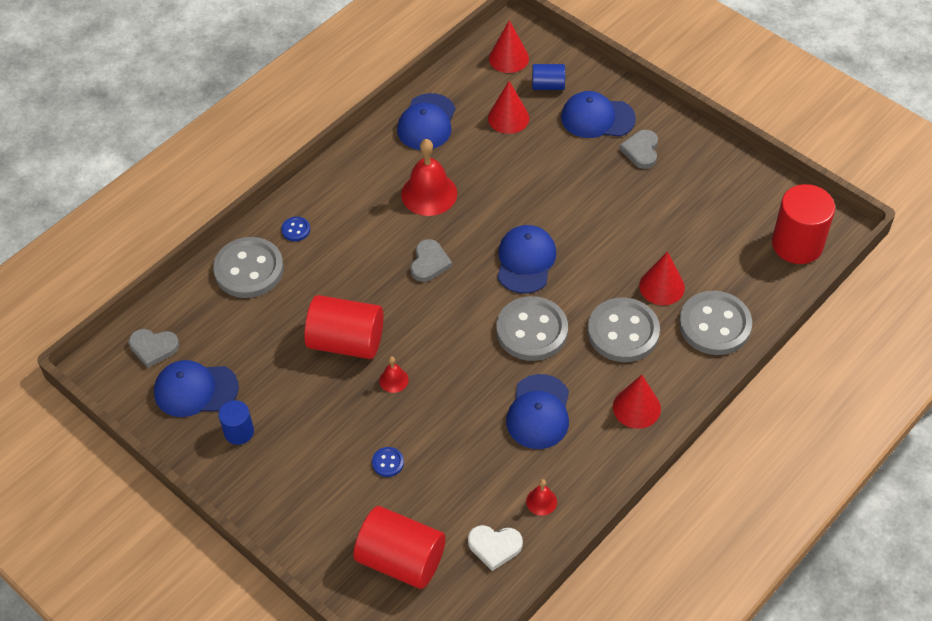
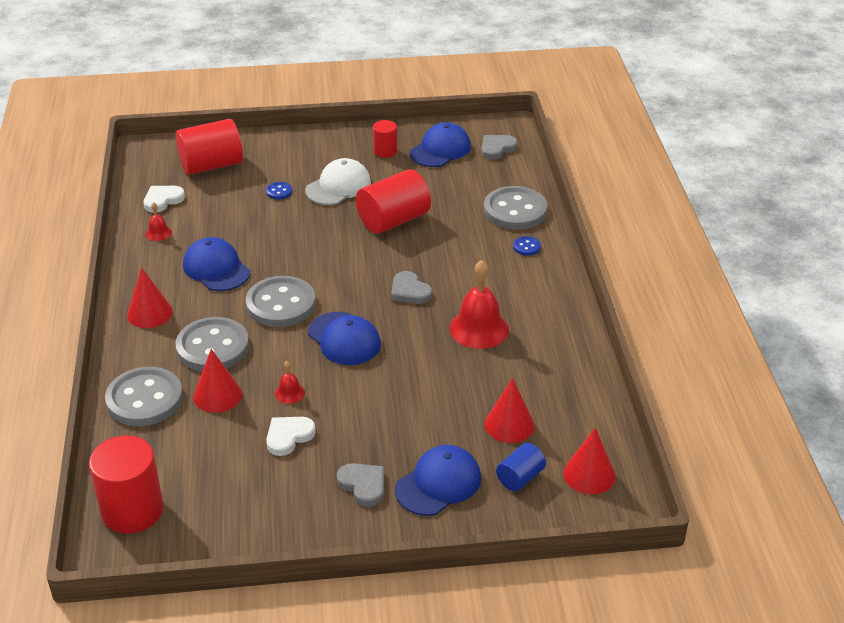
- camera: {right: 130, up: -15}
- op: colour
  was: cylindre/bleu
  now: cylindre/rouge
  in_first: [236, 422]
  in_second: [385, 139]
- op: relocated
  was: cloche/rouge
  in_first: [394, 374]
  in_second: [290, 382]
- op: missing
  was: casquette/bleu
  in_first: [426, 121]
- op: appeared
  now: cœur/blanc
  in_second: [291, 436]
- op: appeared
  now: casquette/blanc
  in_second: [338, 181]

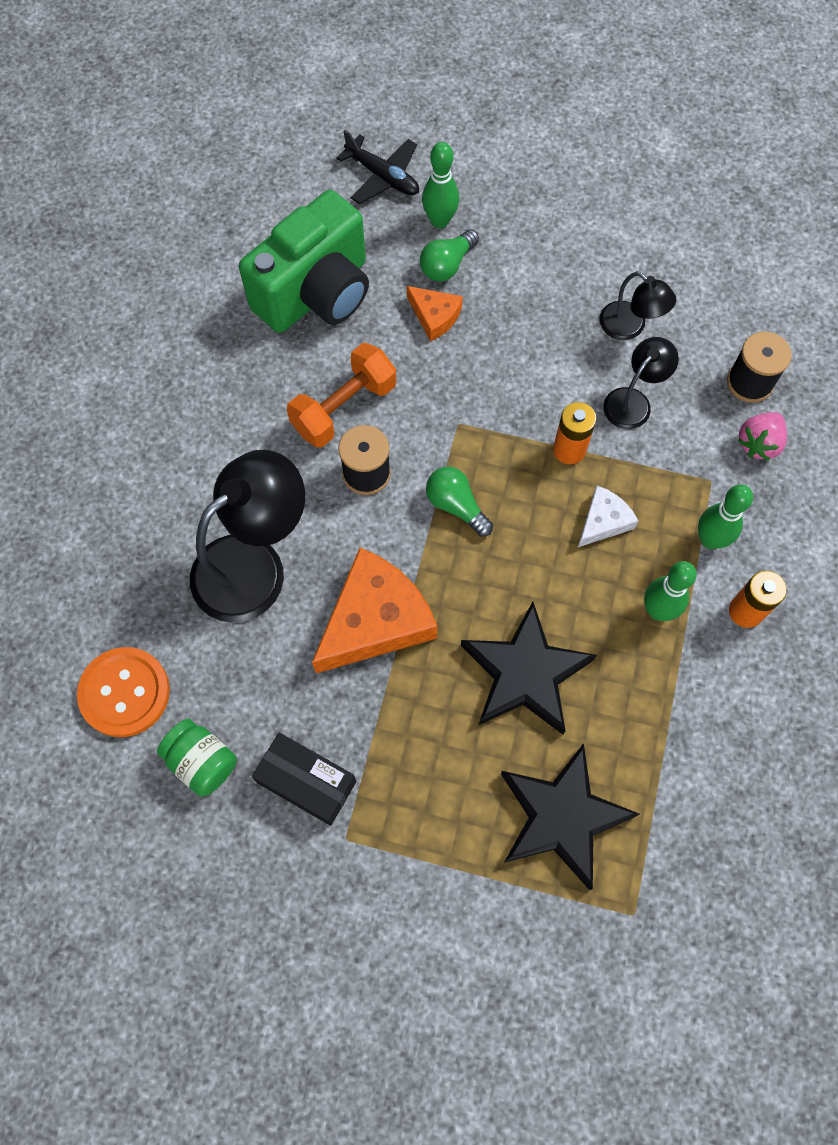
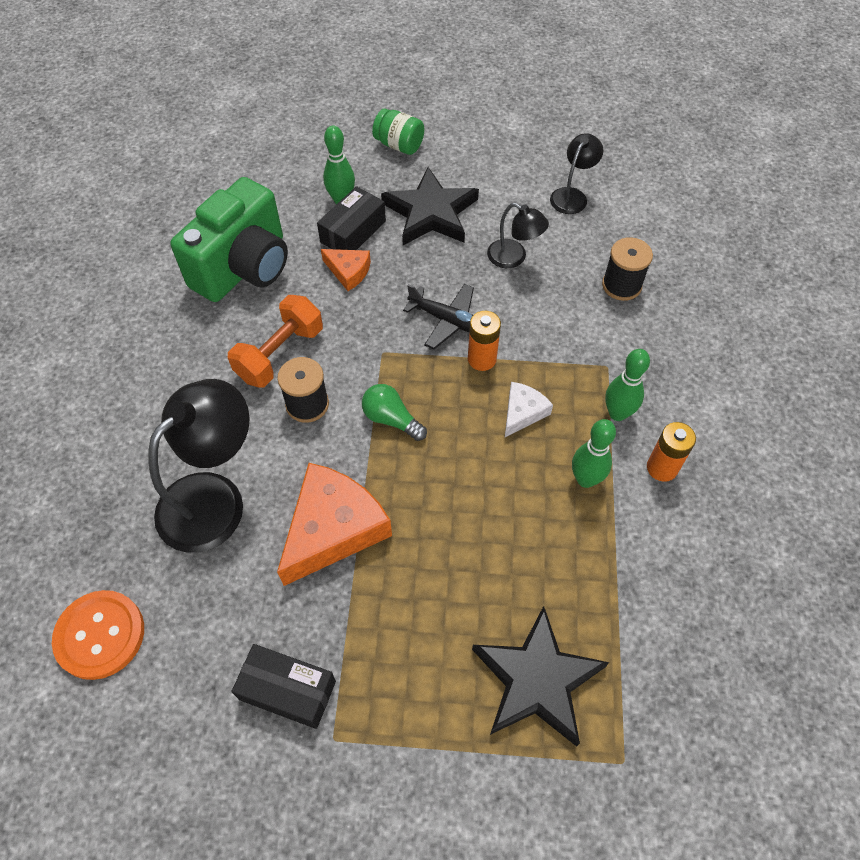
- camera: {right: -10, up: -10}
- op: relocated
  was: bocal/vert
  in_first: [197, 758]
  in_second: [398, 131]
- op: relocated
  was: avion/noir
  in_first: [378, 167]
  in_second: [438, 316]
- op: exchanged
  was: ampoule/vert
  now: boîte/noir
  in_first: [449, 255]
  in_second: [351, 218]
- op: relocated
  was: étoile/noir
  in_first: [529, 668]
  in_second: [430, 206]
- op: relocated
  was: lampe/noir
  in_first: [641, 383]
  in_second: [576, 173]
- op: missing
  was: fraise/rose
  in_first: [762, 436]

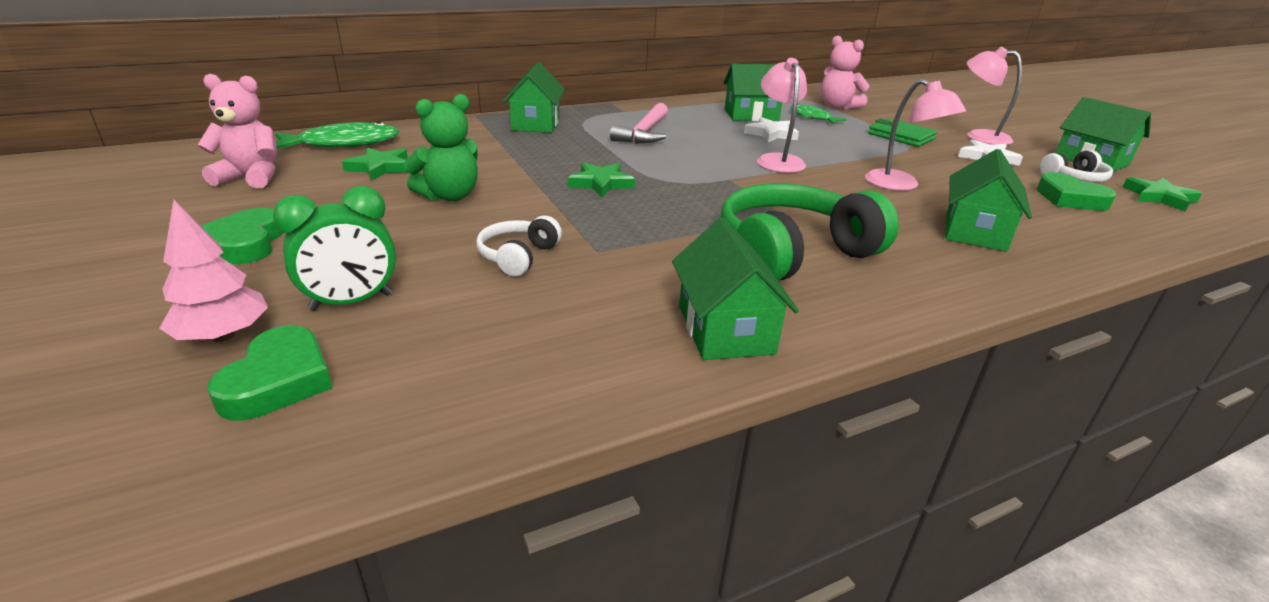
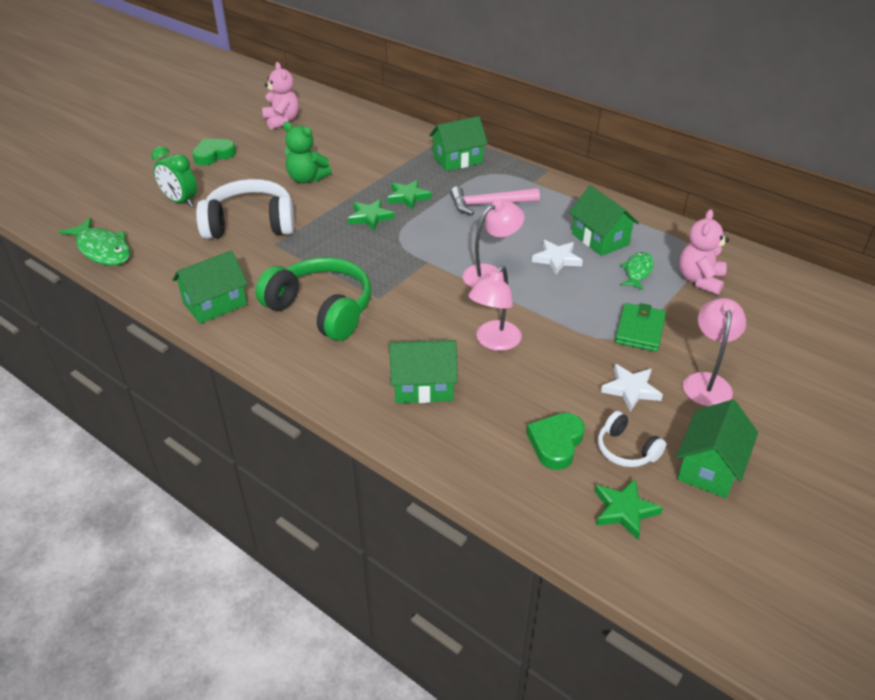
- camera: {right: 65, up: 10}
- op: missing
  was: arbre/rose
  in_first: [213, 271]
- op: missing
  was: cœur/vert
  in_first: [270, 373]
- op: relocated
  was: poisson/vert
  in_first: [337, 135]
  in_second: [94, 242]
- op: relocated
  was: étoile/vert
  in_first: [375, 164]
  in_second: [409, 195]
- op: size
  was: casque audio/blanc
  in_first: [519, 246]
  in_second: [245, 209]
  ratio: 2.04

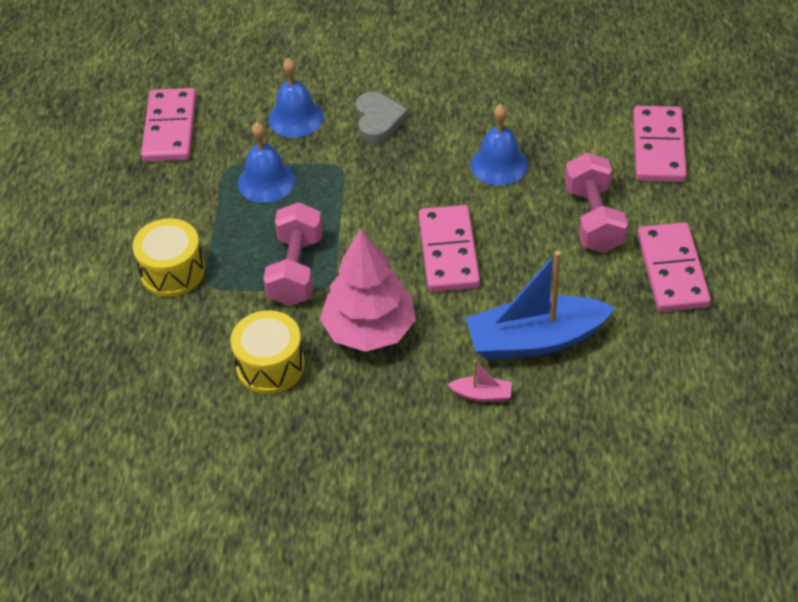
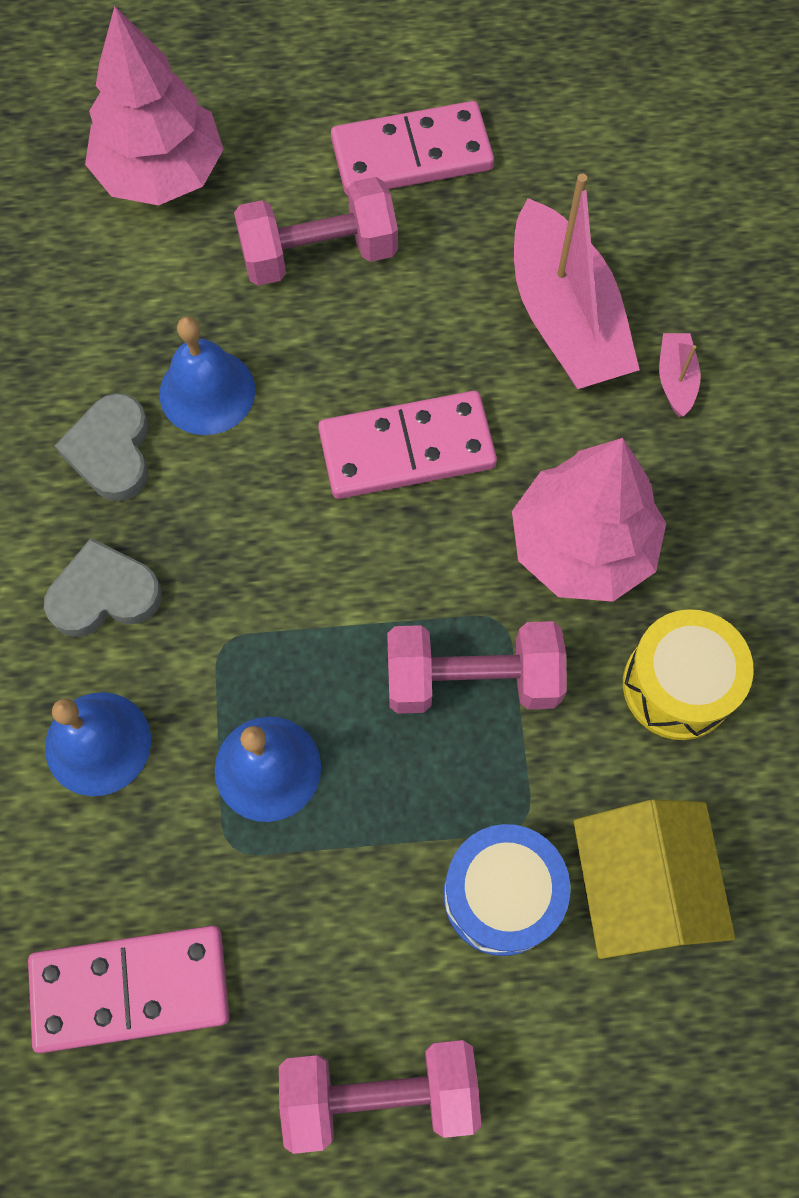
- camera: {right: -100, up: 20}
- op: colour
  was: tambour/jaune
  now: tambour/bleu
  in_first: [168, 257]
  in_second: [506, 890]
- op: colour
  was: bateau/bleu
  now: bateau/rose
  in_first: [540, 305]
  in_second: [577, 281]
- op: exchanged
  was: domino/rose
  now: arbre/rose
  in_first: [660, 144]
  in_second: [154, 106]
- op: appeared
  now: cœur/gris
  in_second: [101, 447]
- op: appeared
  now: haltère/rose
  in_second: [380, 1097]
- op: appeared
  now: maison/jaune
  in_second: [654, 879]

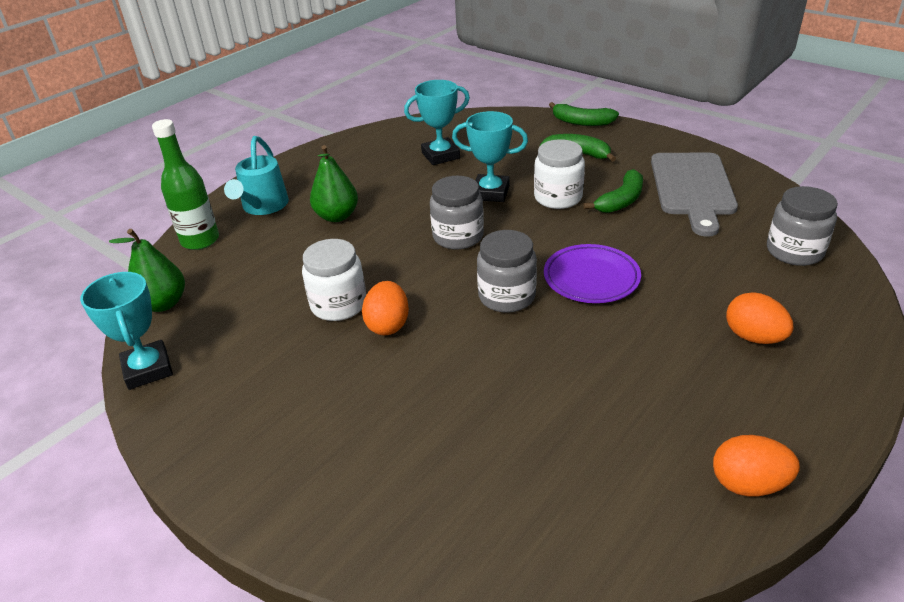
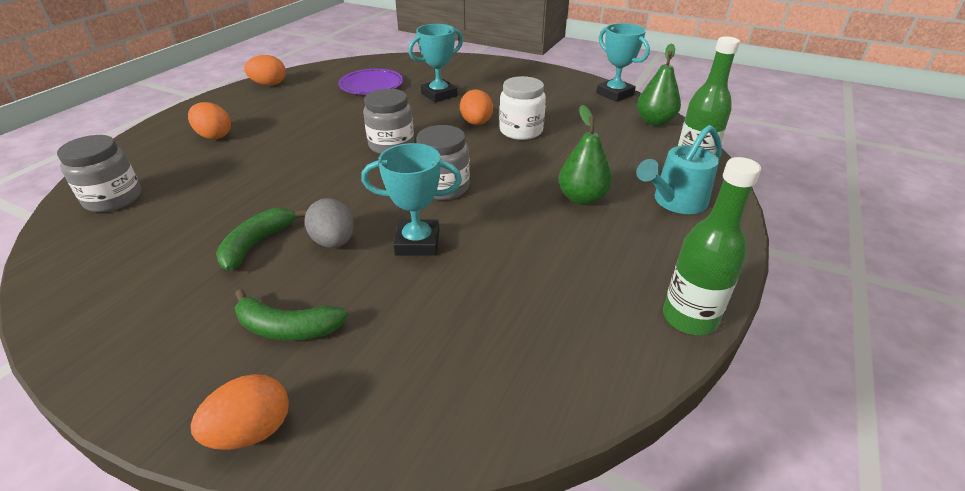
- camera: {right: 165, up: 0}
- op: spun
  was: arrosoir/turquoise
  in_first: [256, 175]
  in_second: [679, 169]
  clockwise: -120
- op: relocated
  was: trophée/turquoise
  in_first: [437, 122]
  in_second: [435, 63]
- op: exchanged
  was: bocal/blanc
  now: œuf/gris
  in_first: [559, 174]
  in_second: [329, 223]
- op: relocated
  was: assiette/violet
  in_first: [592, 273]
  in_second: [370, 82]
- op: exchanged
  was: banane/vert
  now: œuf/orange
  in_first: [584, 114]
  in_second: [240, 412]
- op: missing
  was: planche à découper/gris
  in_first: [694, 195]
- op: appeared
  now: bouteille/vert
  in_second: [712, 246]

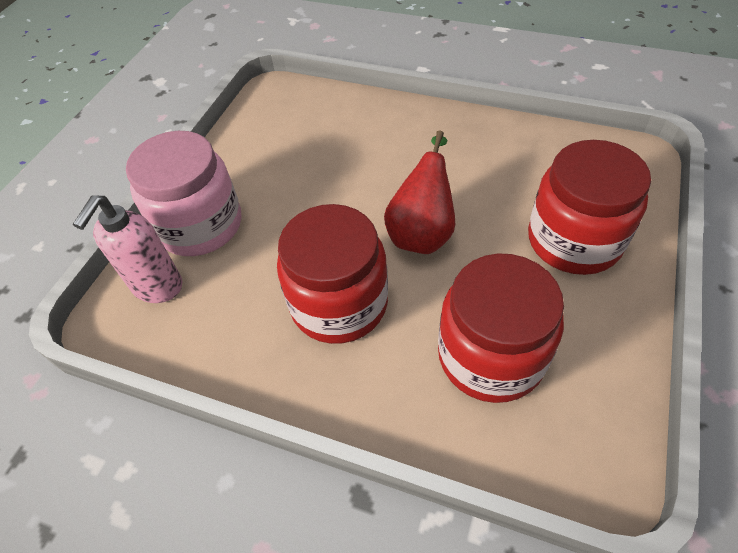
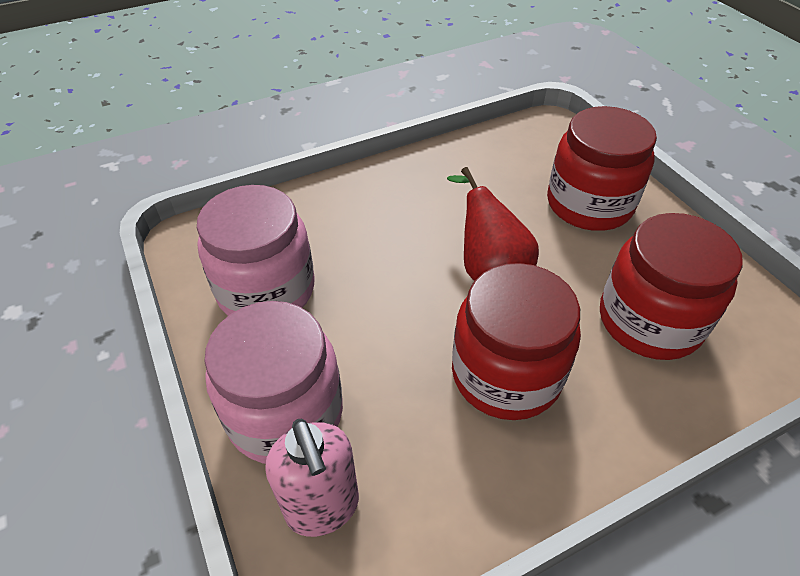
- camera: {right: -50, up: -5}
- op: appeared
  now: bocal/rose
  in_second: [255, 250]

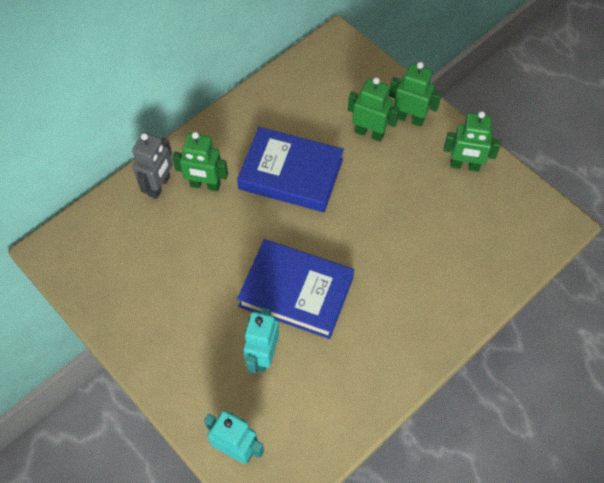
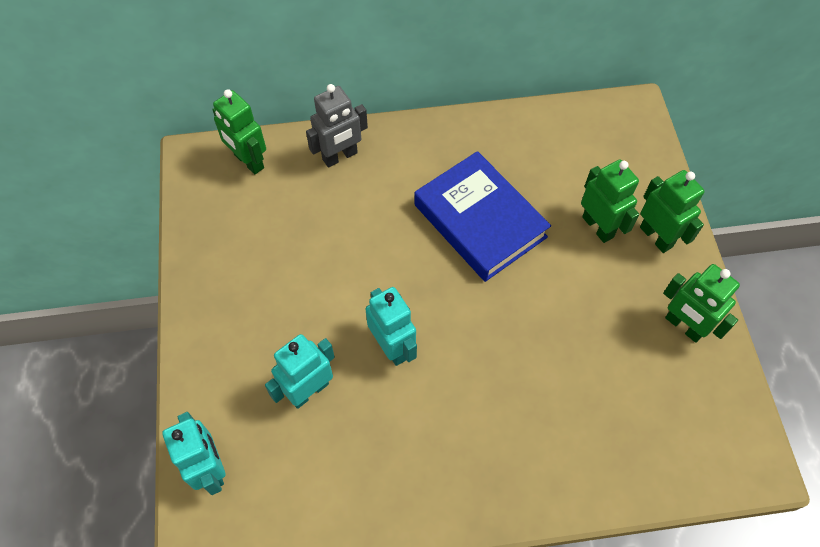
- camera: {right: 35, up: 0}
- op: relocated
  was: robot/vert
  in_first: [200, 161]
  in_second: [239, 131]
- op: exchanged
  was: livre/bleu
  now: robot/turquoise
  in_first: [295, 289]
  in_second: [391, 326]

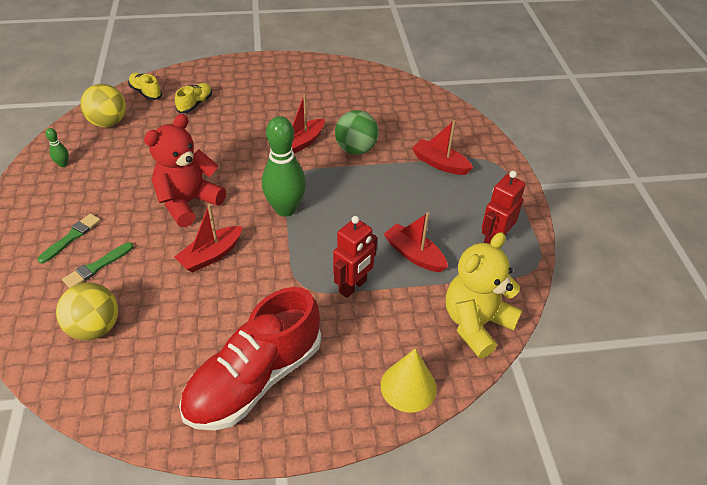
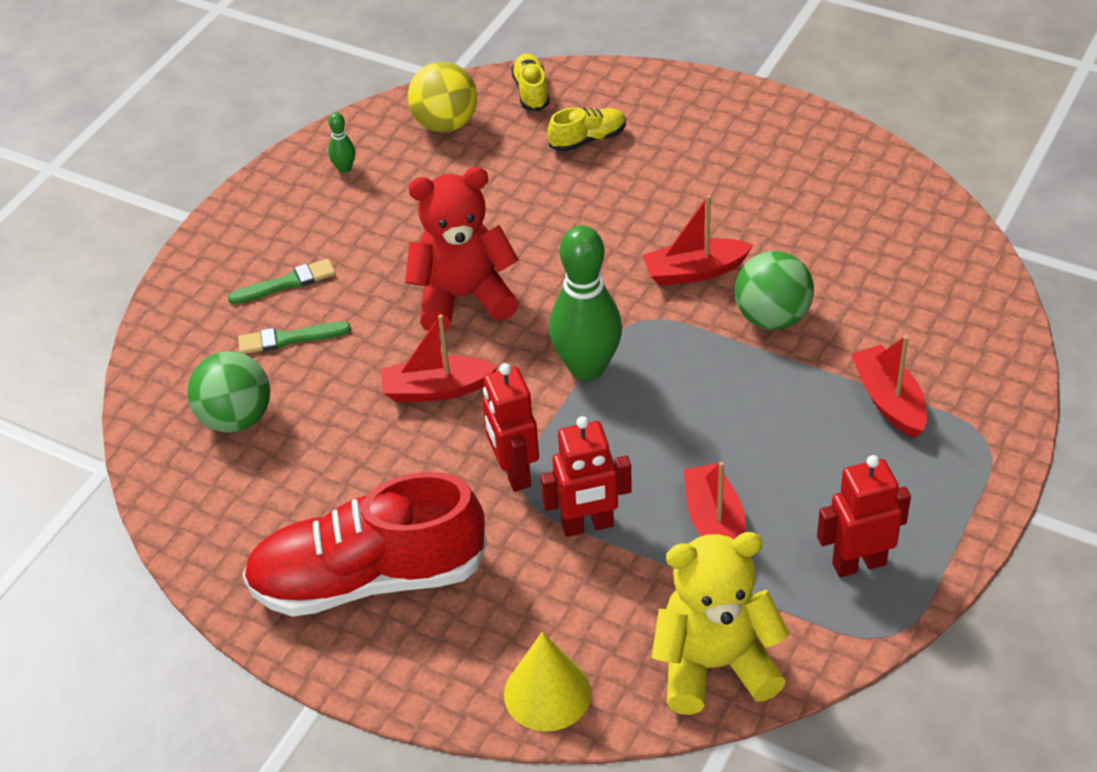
- camera: {right: 40, up: 0}
- op: colour
  was: balle/jaune
  now: balle/vert
  in_first: [87, 311]
  in_second: [228, 392]
- op: appeared
  now: robot/rouge
  in_second: [510, 427]

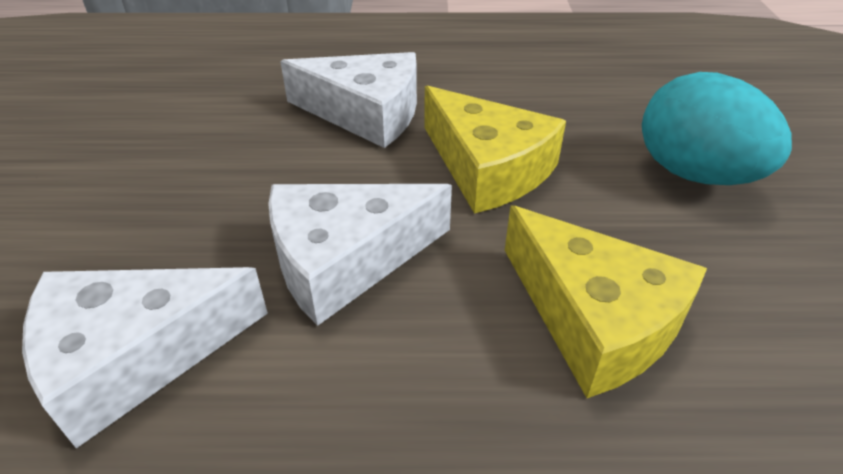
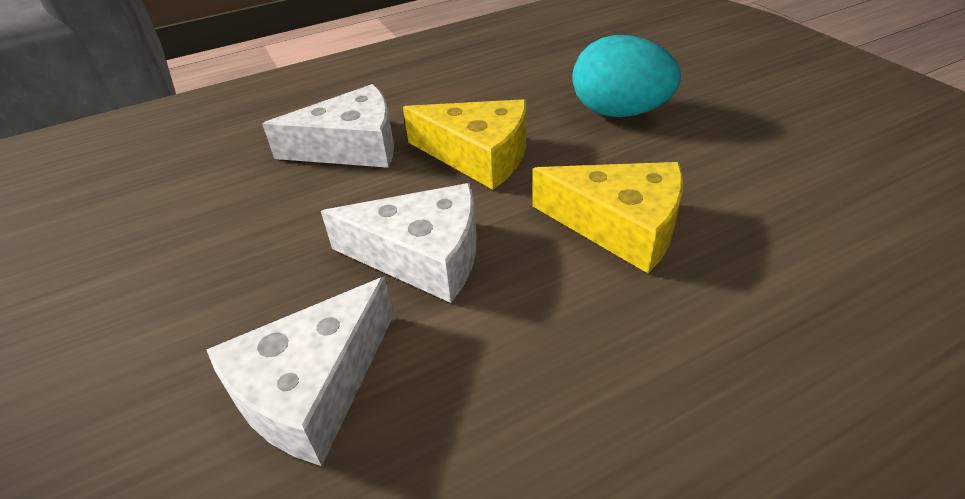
- camera: {right: -25, up: 0}
- op: spun
  was: fromage/blanc
  in_first: [360, 255]
  in_second: [398, 243]
  clockwise: -120

